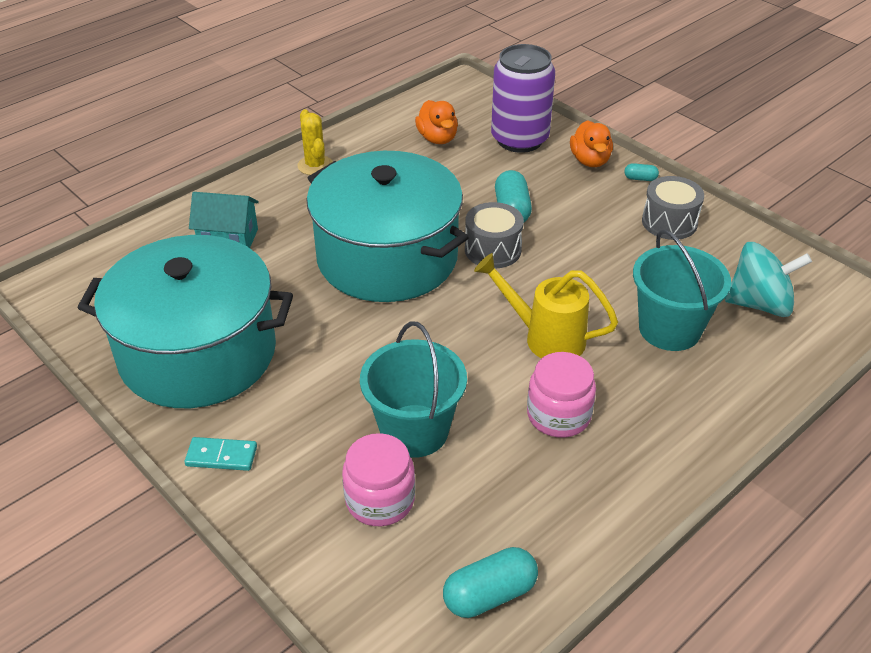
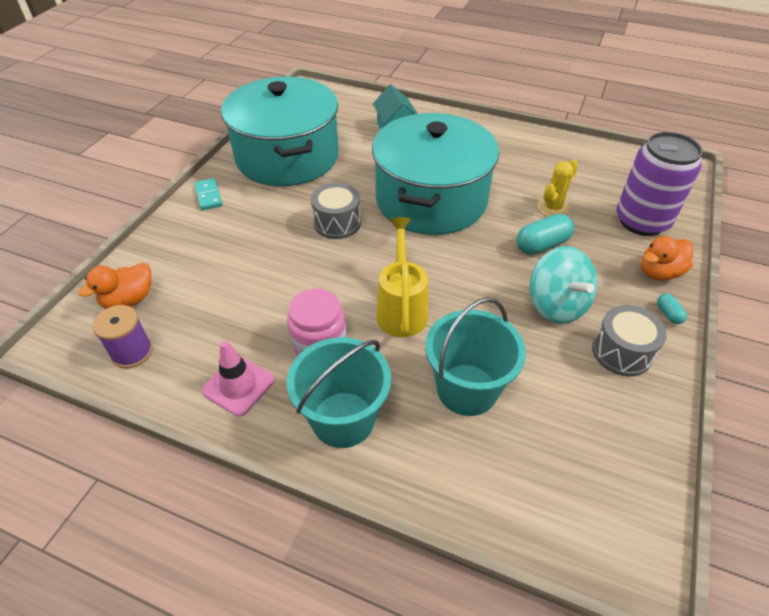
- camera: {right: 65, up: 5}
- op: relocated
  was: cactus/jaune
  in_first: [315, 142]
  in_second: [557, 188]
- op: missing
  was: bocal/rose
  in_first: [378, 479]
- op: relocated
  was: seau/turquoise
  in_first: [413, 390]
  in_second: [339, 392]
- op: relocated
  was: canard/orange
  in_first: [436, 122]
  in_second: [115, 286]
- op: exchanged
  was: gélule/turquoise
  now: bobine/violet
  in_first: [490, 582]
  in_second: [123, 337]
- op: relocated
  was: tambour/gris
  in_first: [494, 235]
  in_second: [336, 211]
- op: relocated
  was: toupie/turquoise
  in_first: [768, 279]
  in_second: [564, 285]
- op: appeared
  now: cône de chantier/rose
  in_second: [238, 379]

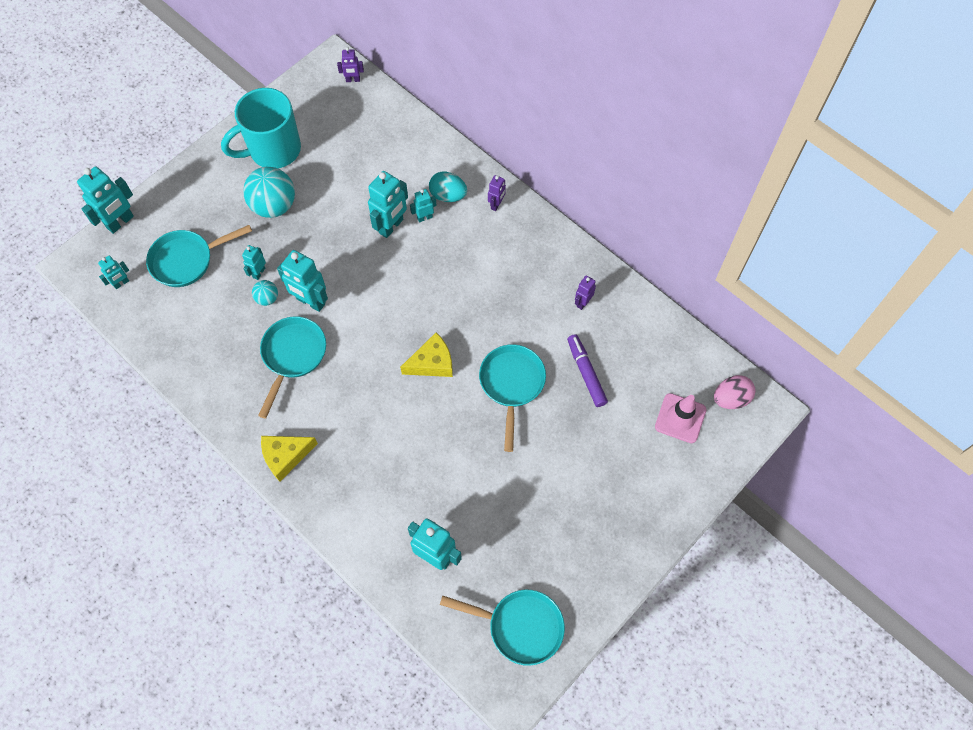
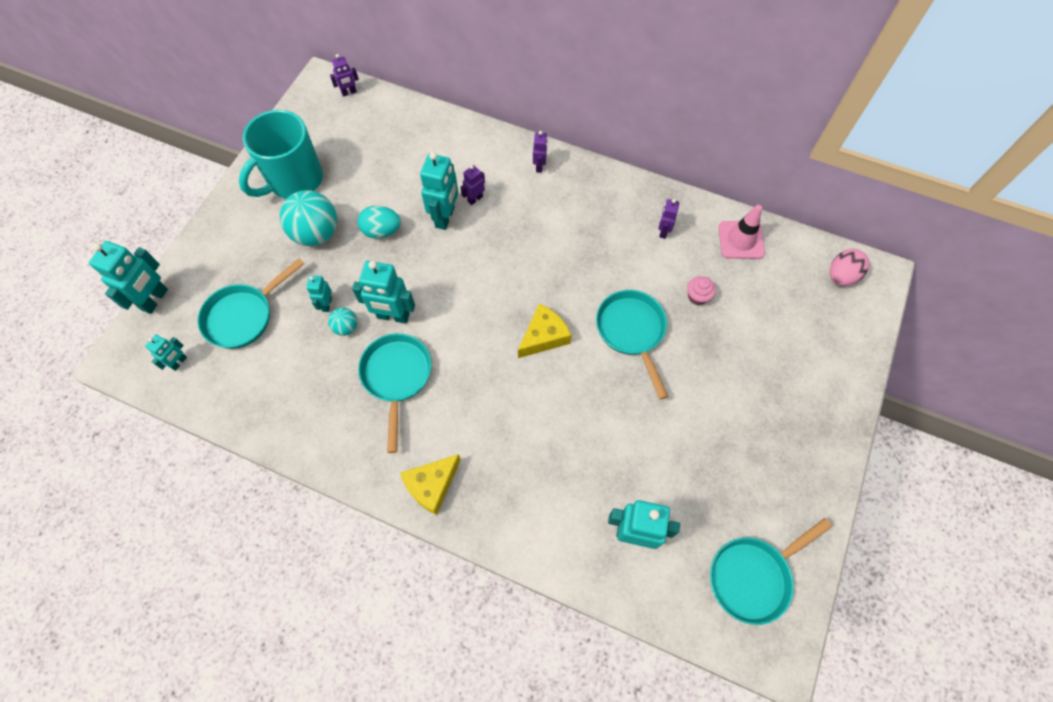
- camera: {right: -20, up: 0}
- op: colour
  was: robot/turquoise
  now: robot/violet
  in_first: [423, 205]
  in_second: [473, 185]
- op: relocated
  was: œuf/turquoise
  in_first: [448, 187]
  in_second: [379, 222]
- op: spun
  was: poêle/turquoise
  in_first: [502, 628]
  in_second: [771, 571]
  clockwise: 150
- op: exchanged
  was: feutre/violet
  now: muffin/rose
  in_first: [587, 370]
  in_second: [701, 290]
- op: relocated
  was: cône de chantier/rose
  in_first: [680, 418]
  in_second: [741, 232]

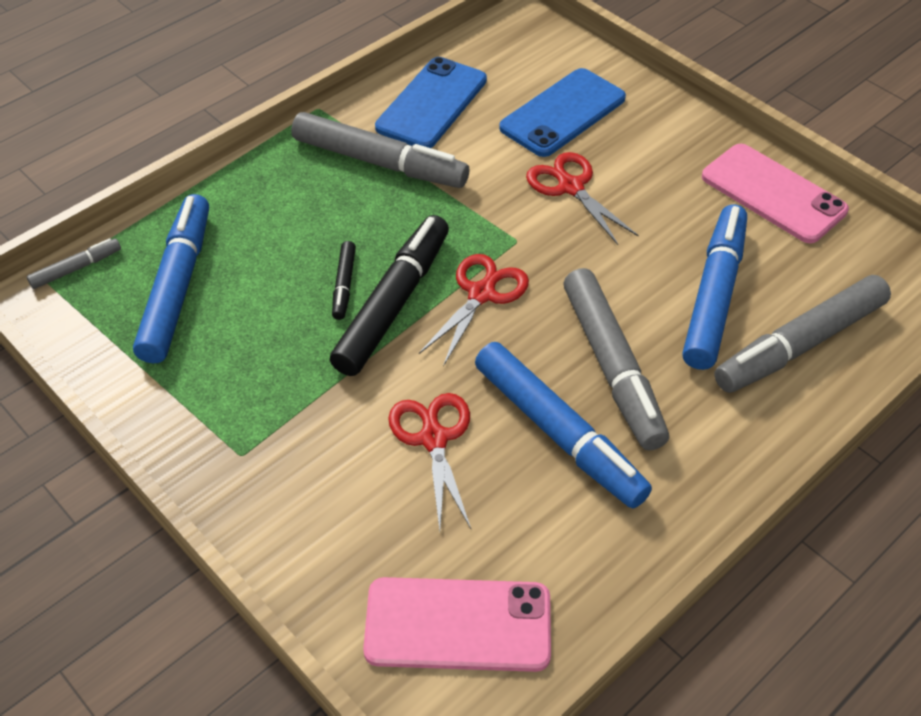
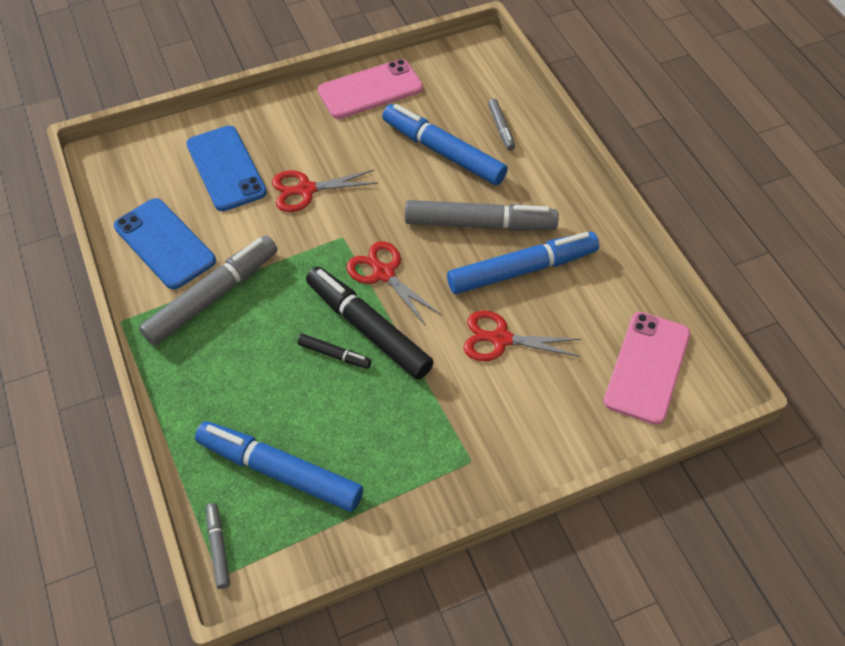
- camera: {right: -70, up: 5}
- op: size
  was: feutre/gris
  in_first: [802, 334]
  in_second: [501, 124]
  ratio: 0.47

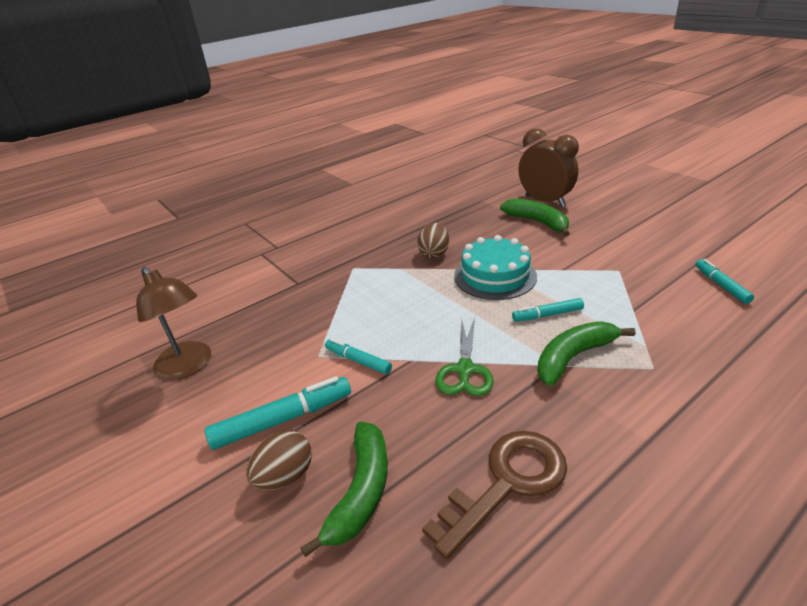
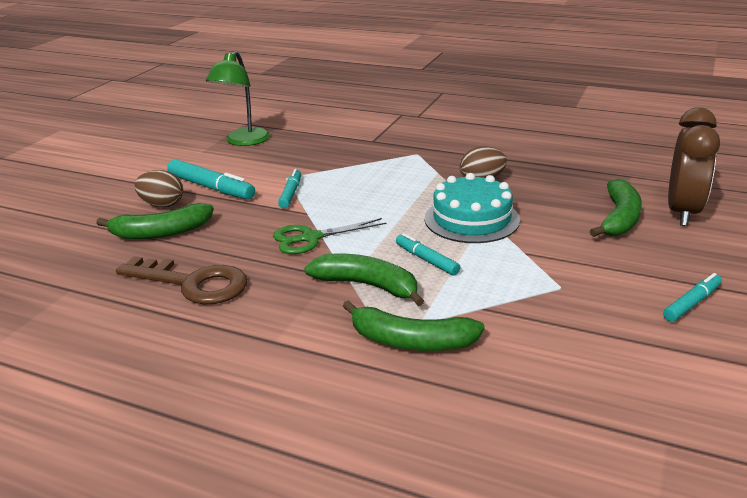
- camera: {right: 60, up: -5}
- op: colour
  was: lampe/marron
  now: lampe/vert
  in_first: [173, 323]
  in_second: [238, 98]
- op: relocated
  was: feutre/turquoise
  in_first: [725, 281]
  in_second: [692, 297]
- op: appeared
  now: banane/vert
  in_second: [414, 325]

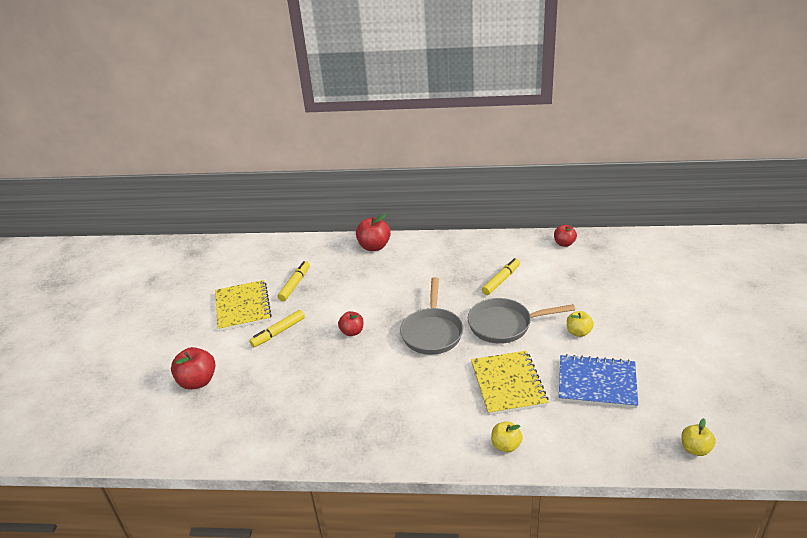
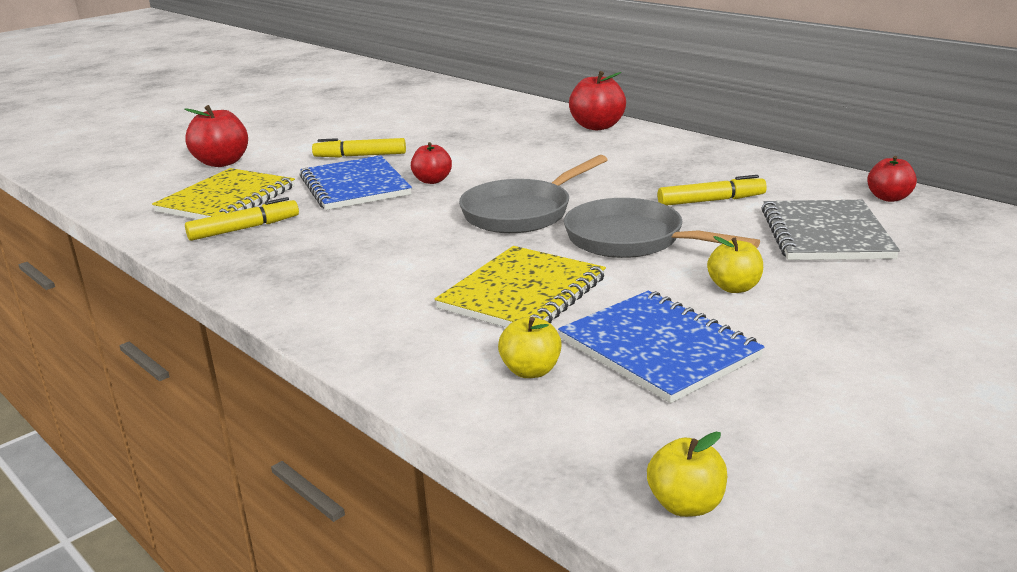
- camera: {right: 40, up: -10}
- op: relocated
  was: carnet/jaune
  in_first: [243, 305]
  in_second: [223, 193]
- op: relocated
  was: feutre/jaune
  in_first: [294, 281]
  in_second: [242, 219]
- op: relocated
  was: pomme/jaune
  in_first: [507, 437]
  in_second: [530, 347]
- op: appeared
  now: carnet/bleu
  in_second: [356, 182]
- op: appeared
  now: carnet/gris
  in_second: [831, 230]

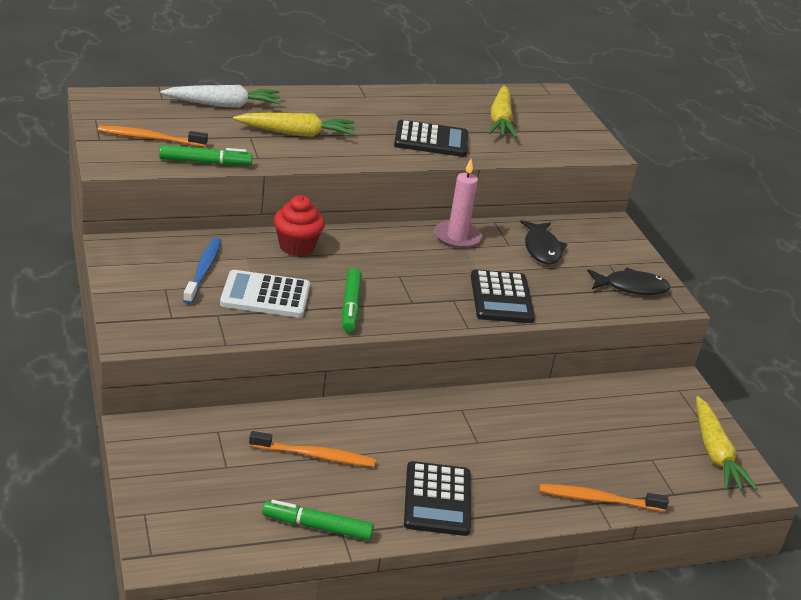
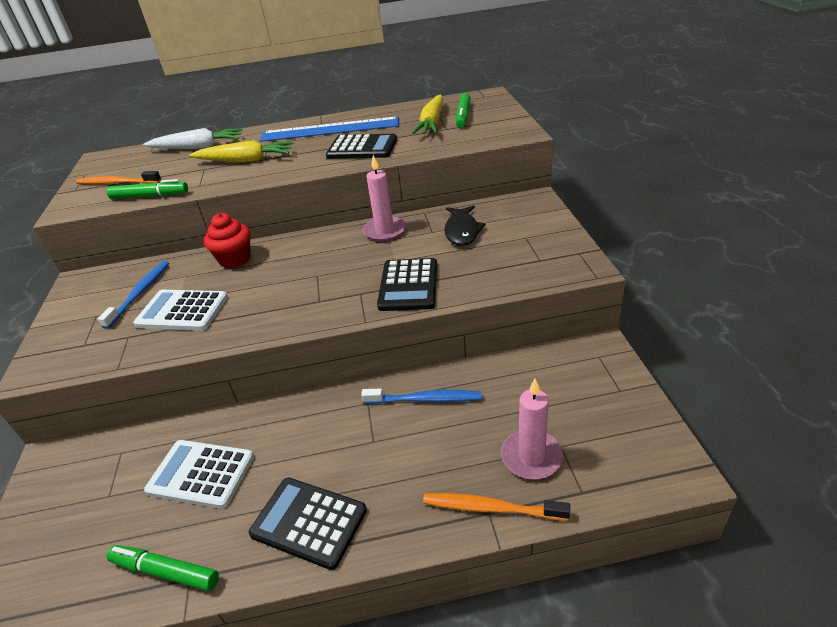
- camera: {right: 15, up: 5}
- op: exchanged
  was: brosse à dents/orange
  now: calculatrice/blanc
  in_first: [312, 449]
  in_second: [199, 474]
- op: relocated
  was: feutre/vert
  in_first: [352, 300]
  in_second: [463, 110]
- op: spun
  was: calculatrice/noir
  in_first: [437, 498]
  in_second: [308, 524]
  clockwise: 105
- op: missing
  was: poisson/noir
  in_first: [628, 281]
- op: missing
  was: carotte/jaune
  in_first: [727, 443]
- op: appeared
  now: règle/bleu
  in_second: [329, 129]
- op: appeared
  now: brosse à dents/bleu
  in_second: [421, 396]
- op: appeared
  now: bougie/rose
  in_second: [532, 429]

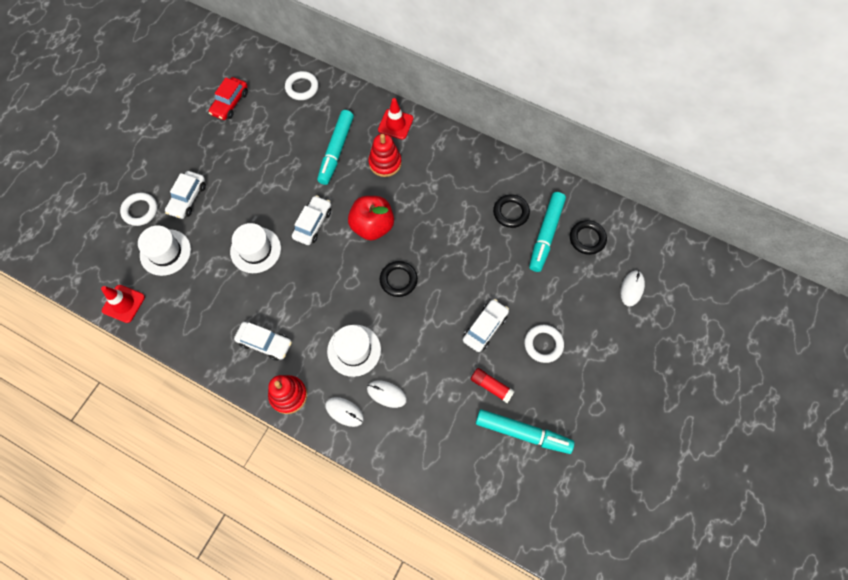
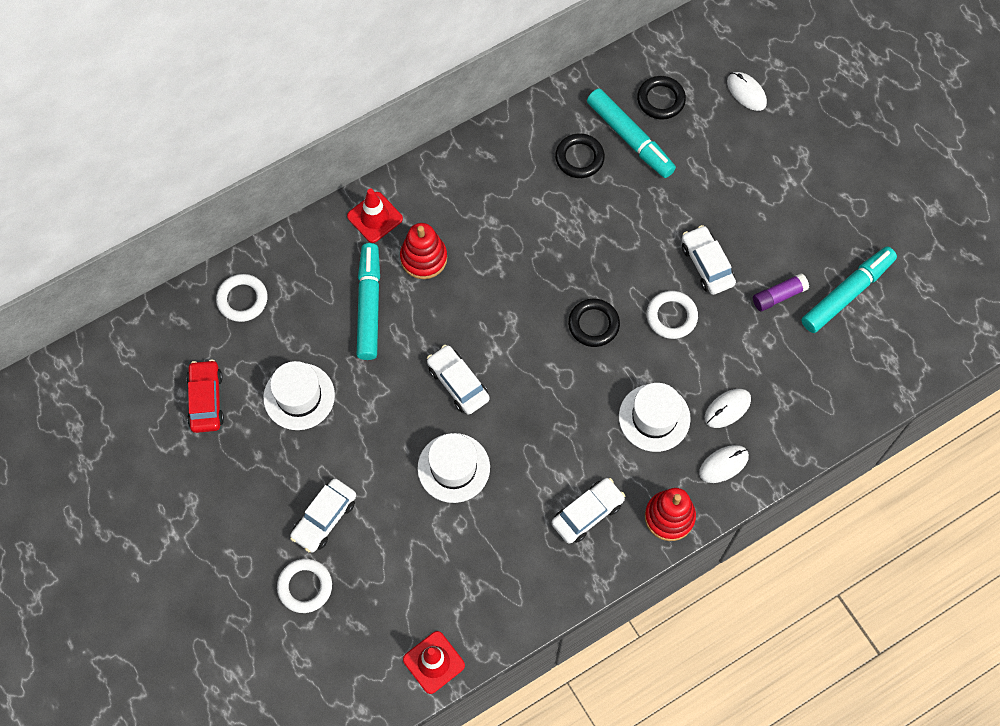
- camera: {right: -60, up: 0}
- op: relocated
  was: chapeau/blanc
  in_first: [164, 250]
  in_second: [299, 395]
- op: spun
  was: voiture/blanc
  in_first: [185, 195]
  in_second: [323, 516]
  clockwise: 75
- op: spun
  was: voiture/rouge
  in_first: [228, 98]
  in_second: [205, 396]
  clockwise: -150
- op: spun
  was: feutre/turquoise
  in_first: [335, 147]
  in_second: [368, 301]
  clockwise: -135
- op: missing
  was: pomme/rouge
  in_first: [371, 218]
- op: colour
  was: bâton de colle/rouge
  now: bâton de colle/violet
  in_first: [493, 385]
  in_second: [781, 292]
- op: relocated
  was: anneau/blanc
  in_first: [544, 344]
  in_second: [672, 315]

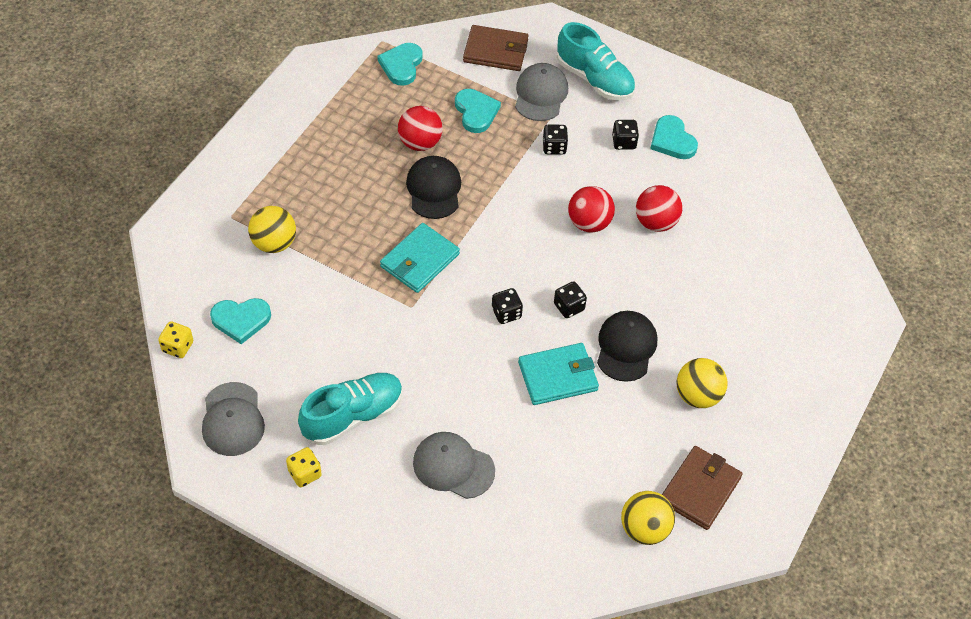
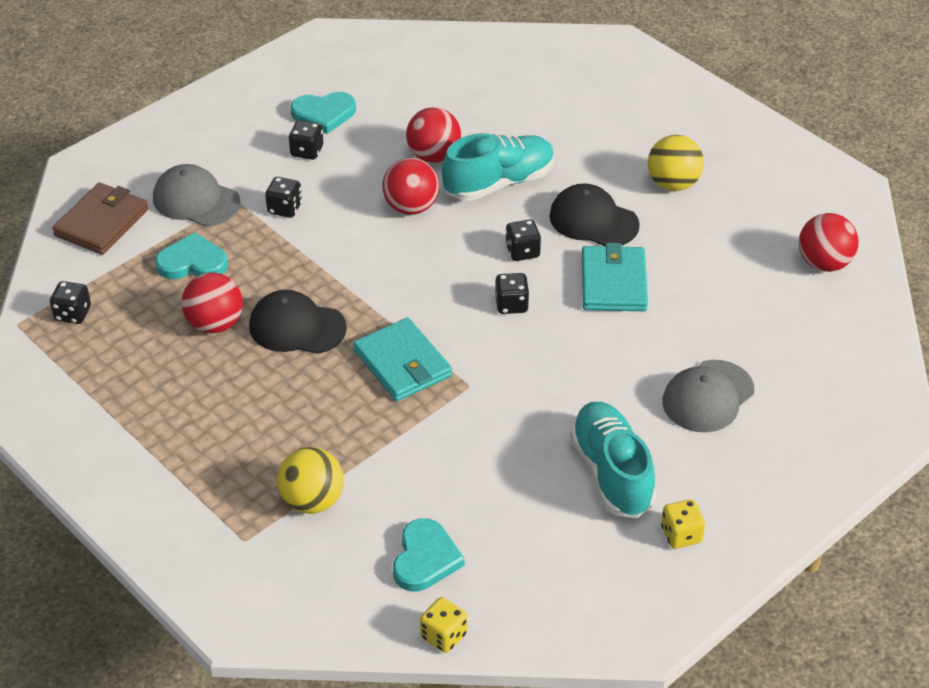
- camera: {right: -70, up: -10}
- op: missing
  was: casquette/gris
  in_first: [233, 419]
- op: exchanged
  was: cœur/turquoise
  now: dé/noir
  in_first: [399, 64]
  in_second: [70, 302]
- op: relocated
  was: chaussure/turquoise
  in_first: [596, 61]
  in_second: [498, 167]
- op: colour
  was: balle/jaune
  now: balle/rouge
  in_first: [648, 518]
  in_second: [829, 242]
- op: missing
  was: portefeuille/marron
  in_first: [702, 488]

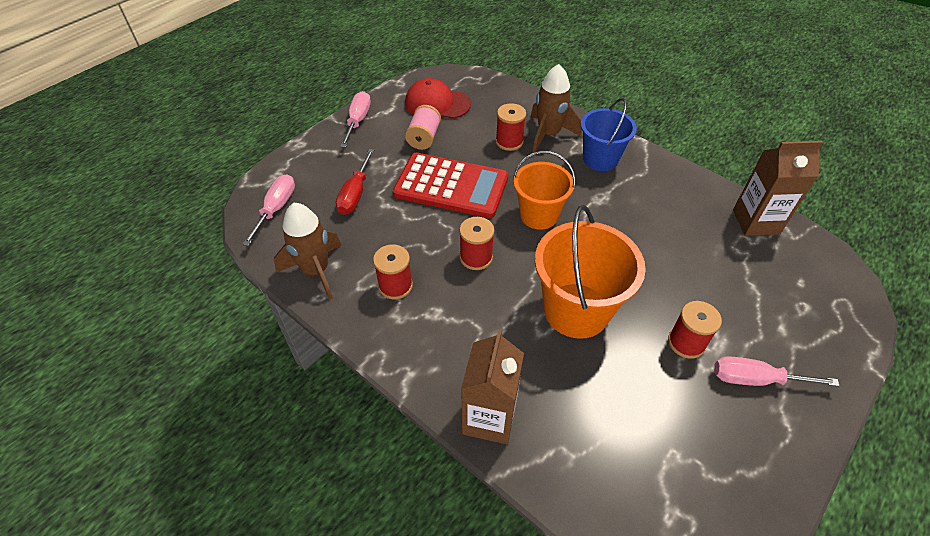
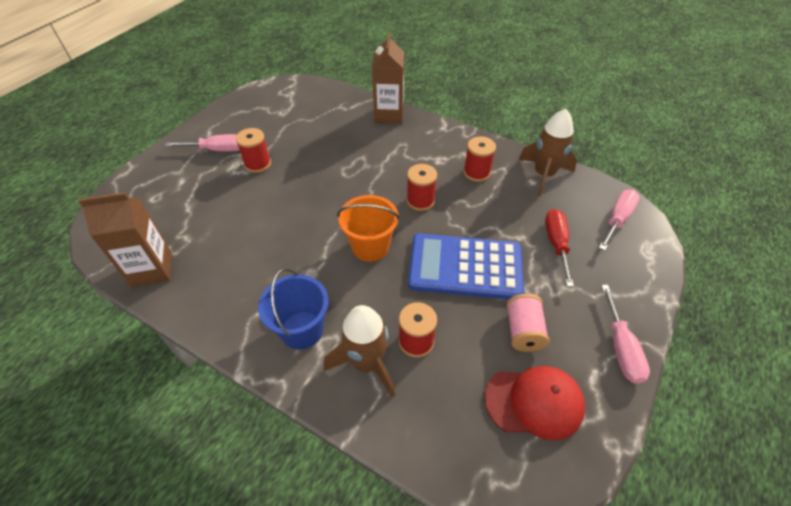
- camera: {right: 170, up: 0}
- op: spun
  was: tournevis/rose
  in_first: [268, 210]
  in_second: [619, 220]
  clockwise: -150
- op: colour
  was: calculatrice/rouge
  now: calculatrice/bleu
  in_first: [450, 185]
  in_second: [466, 266]
- op: missing
  was: seau/orange
  in_first: [590, 272]

